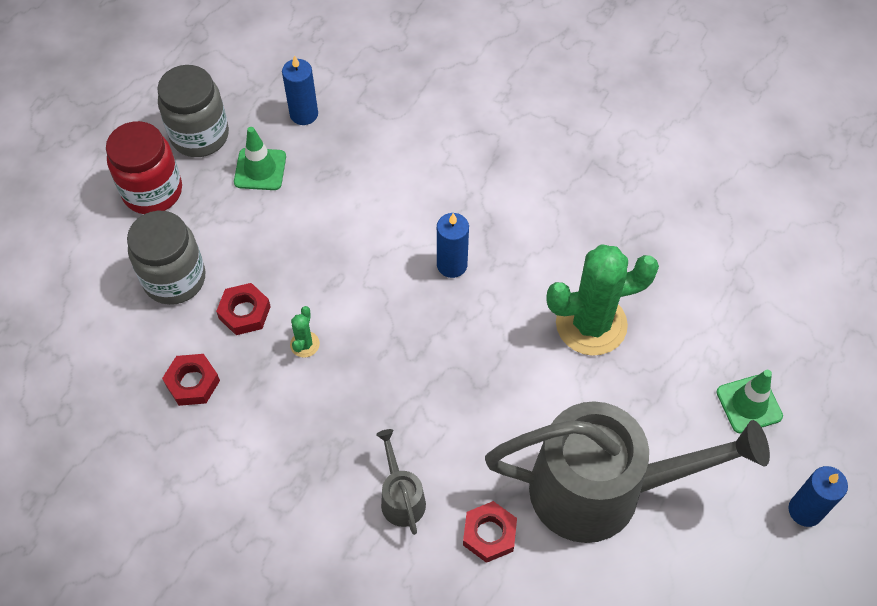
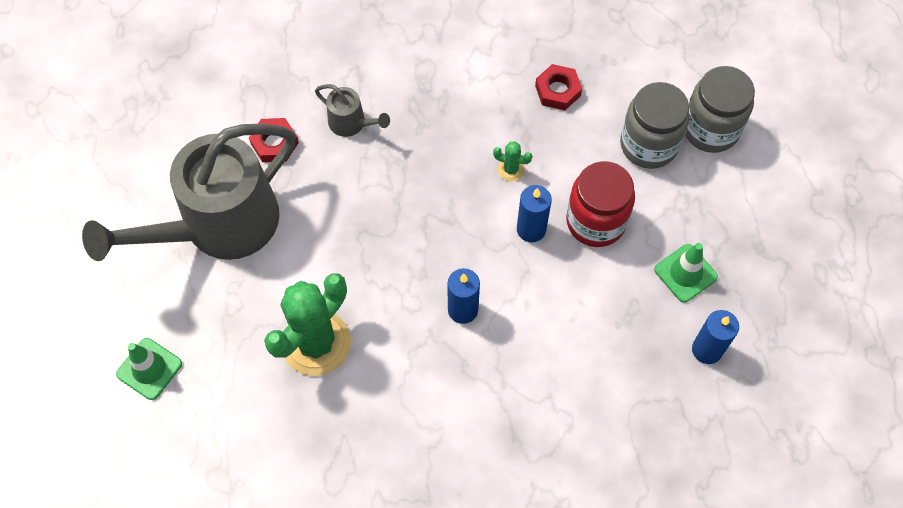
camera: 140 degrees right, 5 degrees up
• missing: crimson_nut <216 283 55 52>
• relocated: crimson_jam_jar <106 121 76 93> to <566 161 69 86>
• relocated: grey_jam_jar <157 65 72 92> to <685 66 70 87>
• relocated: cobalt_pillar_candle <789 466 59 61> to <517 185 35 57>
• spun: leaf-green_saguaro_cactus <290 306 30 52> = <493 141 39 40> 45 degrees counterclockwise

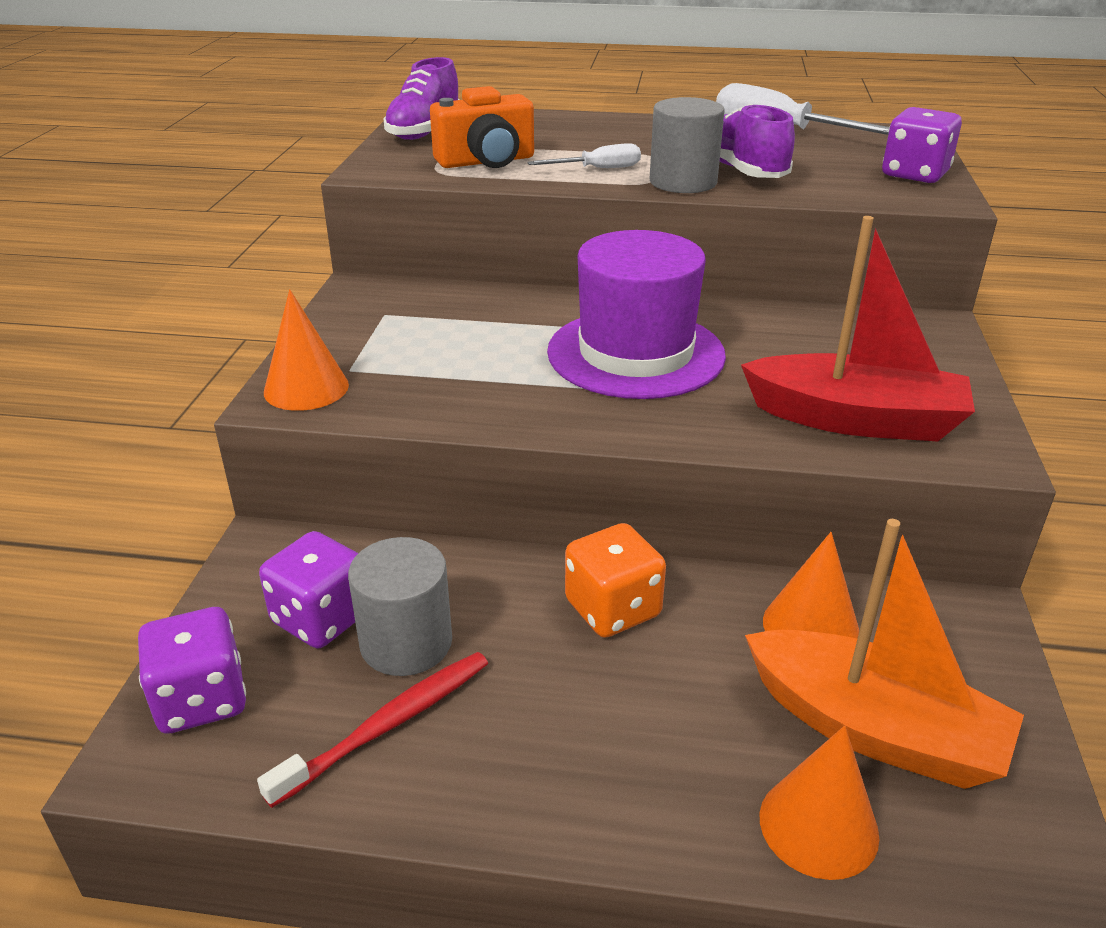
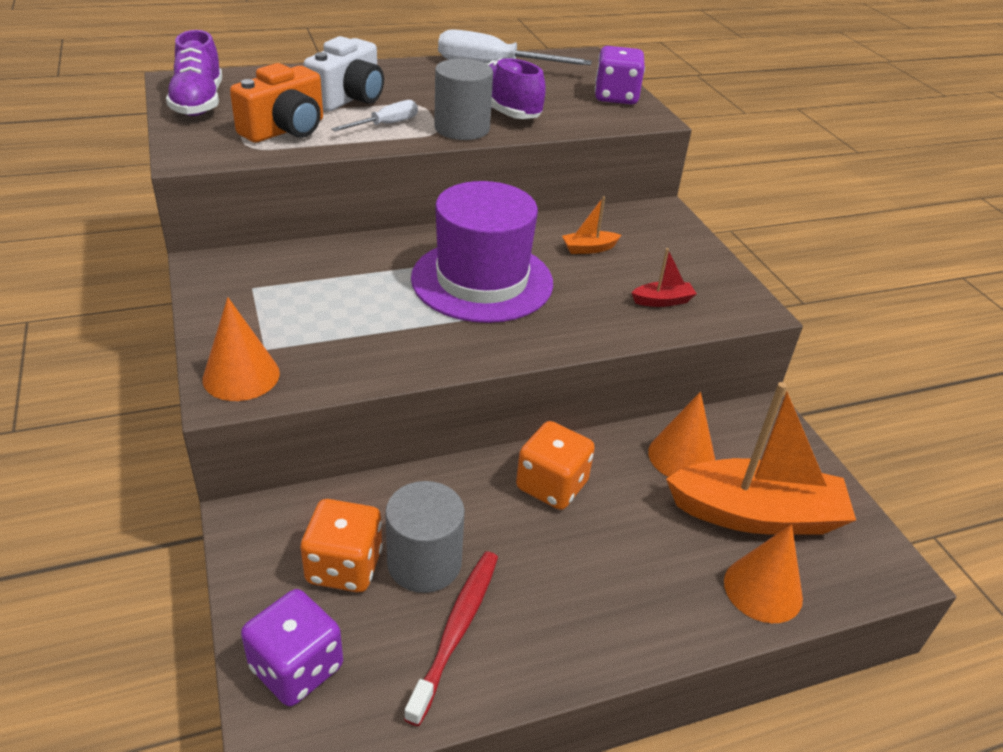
camera: 30 degrees left, 5 degrees up
• appeared: snow-white_compact_camera <304 36 80 75>
• appeared: bright_orange_boat <562 196 59 58>
• colour: violet_game_die <259 531 99 117> to bright_orange_game_die <300 499 83 93>
• size: crimson_boat <741 216 234 226> = <631 248 66 59> x0.41

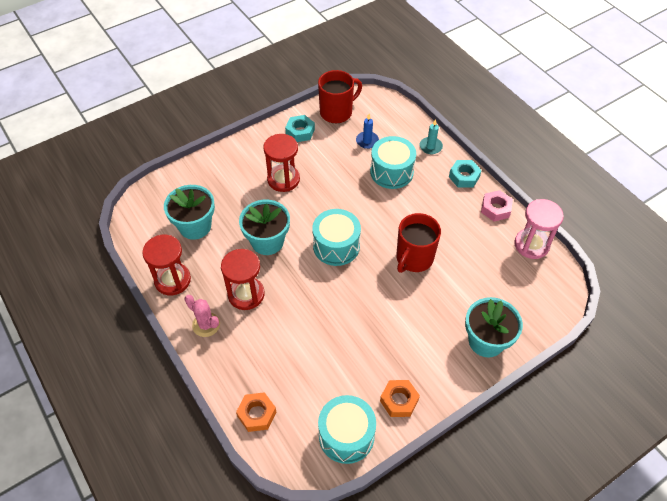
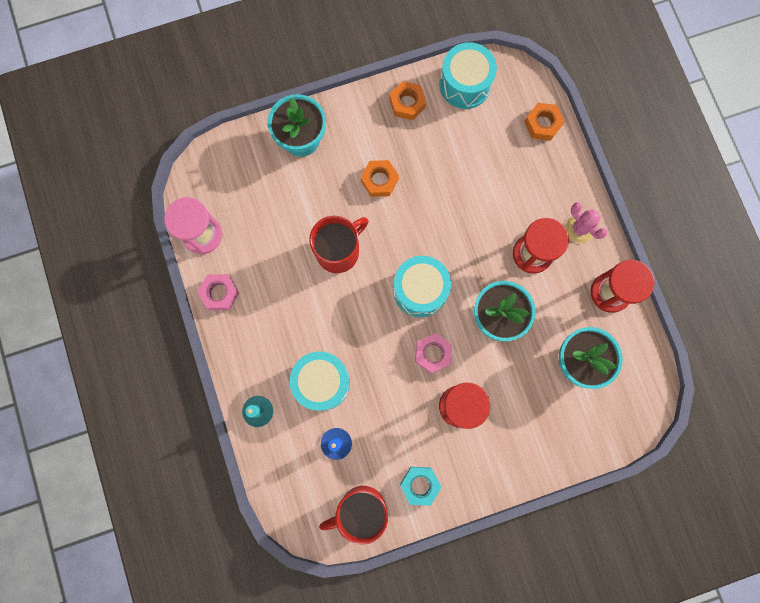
camera: 165 degrees left, 25 degrees up
• missing: teal_nut <449 160 33 28>
• appeared: bright_orange_nut <361 160 38 37>
• appeared: rose-pink_nut <415 333 37 41>

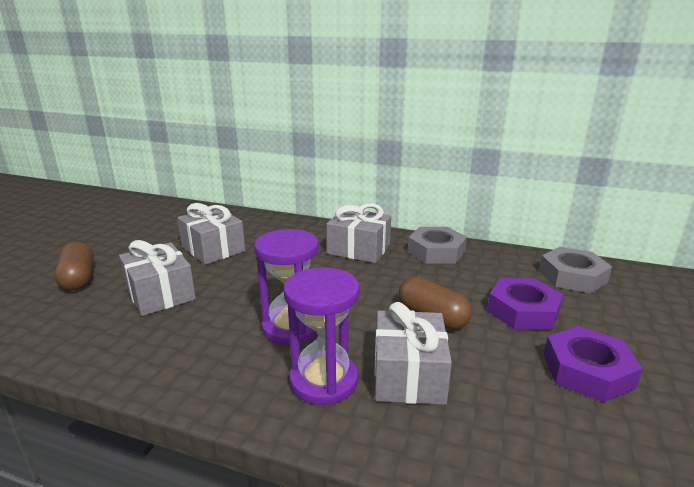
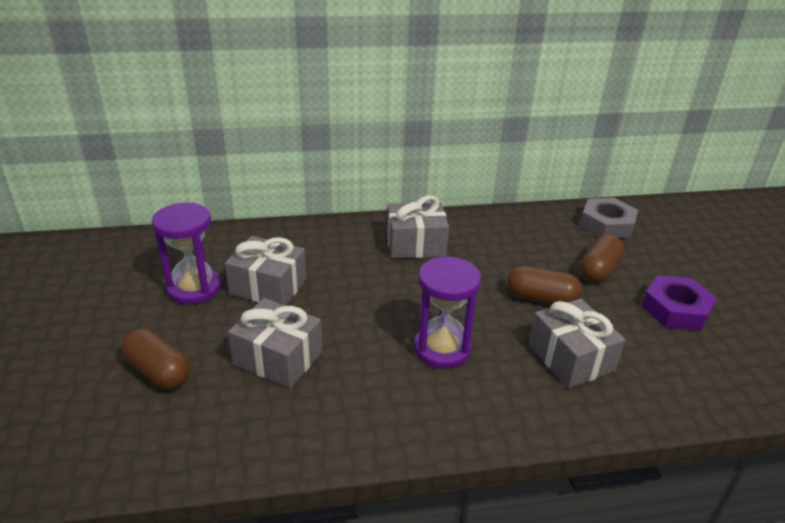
camera: 30 degrees left, 10 degrees up
• missing: grey_nut <408 227 59 37>
• relocated: violet_sandglass <284 267 76 138> to <152 202 69 103>
• exchanged: violet_nut <487 278 76 52> to brown_capsule <580 234 44 49>

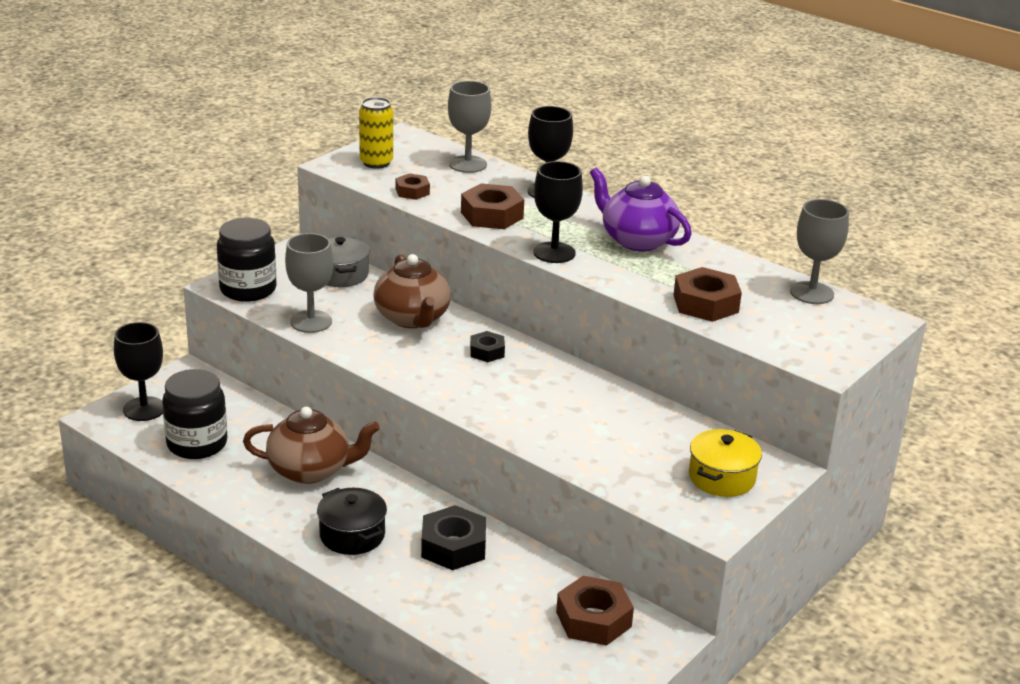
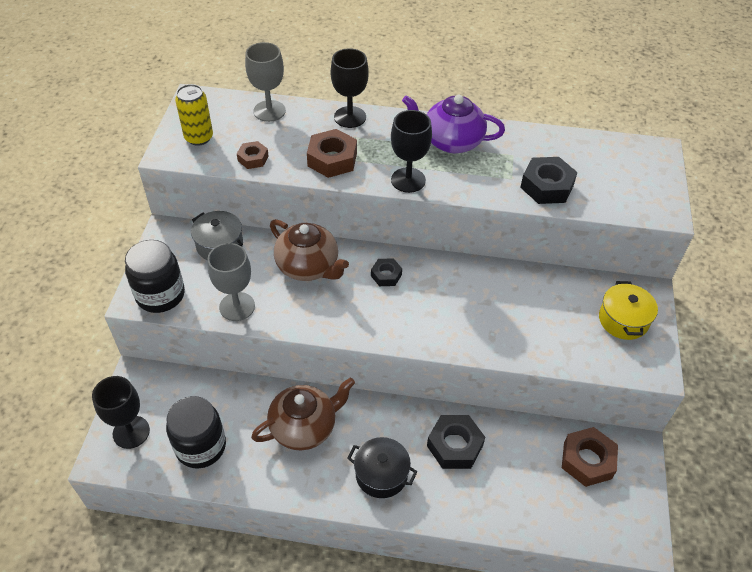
camera: 30 degrees left, 20 degrees up
• missing: grey_goblet <790 199 59 105>
• colour: brown_nut <674 267 68 55> to jet-black_nut <520 157 58 47>

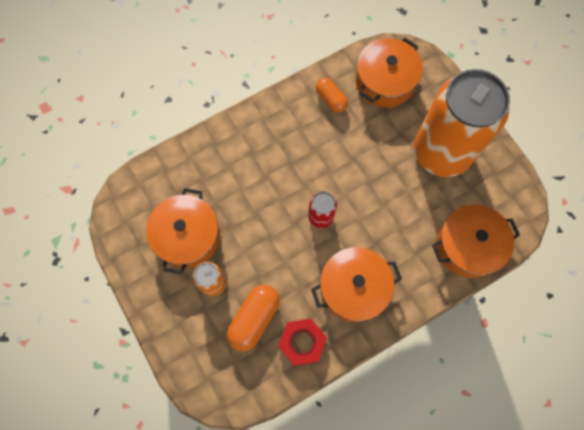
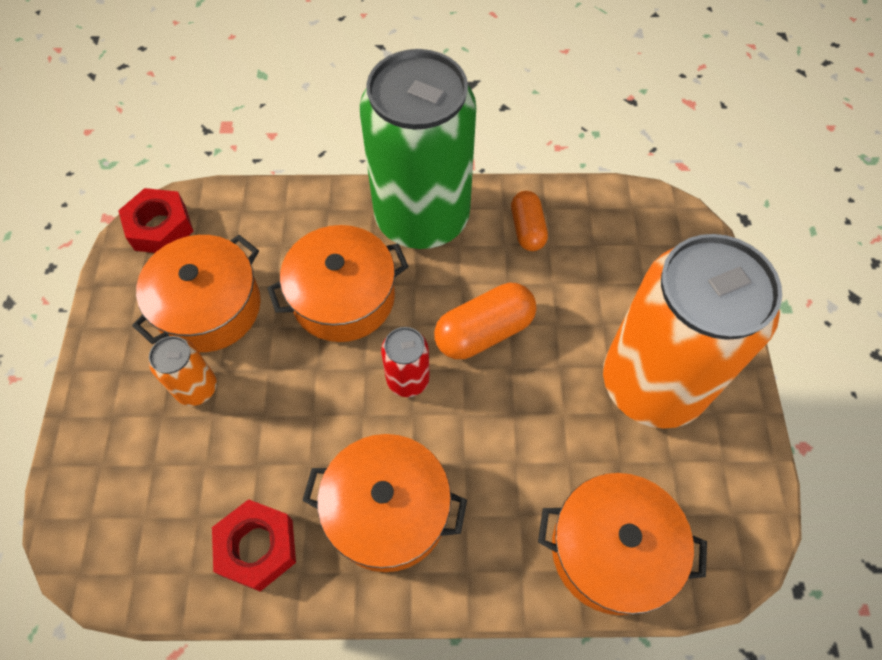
camera: 30 degrees right, 10 degrees down
• appeared: crimson_nut <118 188 75 65>
• appeared: leaf-green_tin <360 49 116 200>
• relocated: bright_orange_capsule <227 284 52 67> to <434 283 102 76>
• relocated: bright_orange_stockpot <356 38 67 70> to <267 225 142 117>

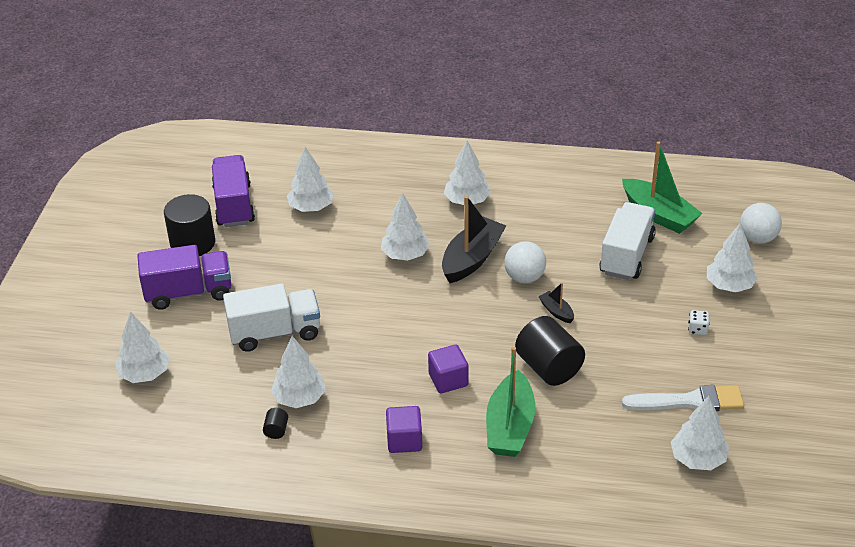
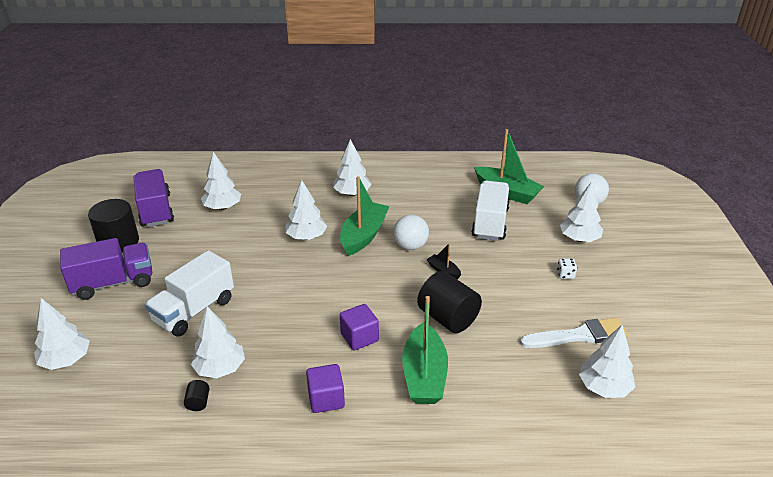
camera: 10 degrees left, 5 degrees down
• colour: jet-black_boat <442 196 64 87> to leaf-green_boat <340 176 50 80>
• spun: snow-white_lorry <223 283 97 69> = <145 250 89 87> 150 degrees clockwise

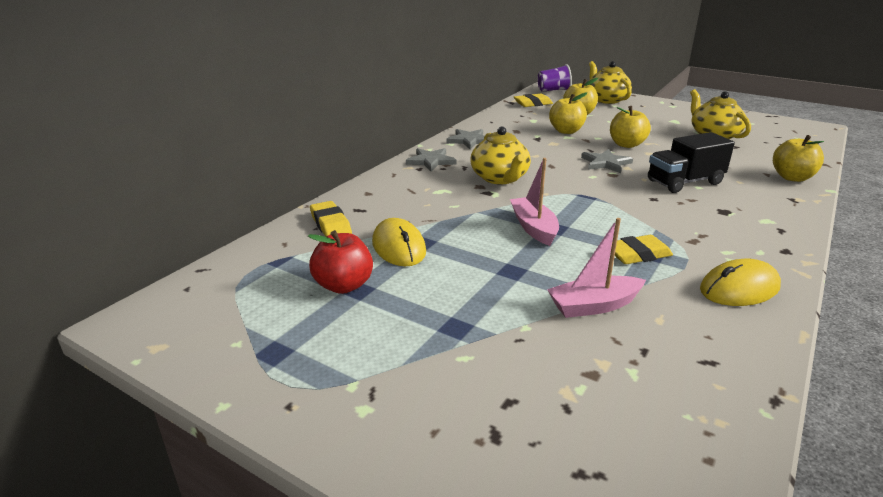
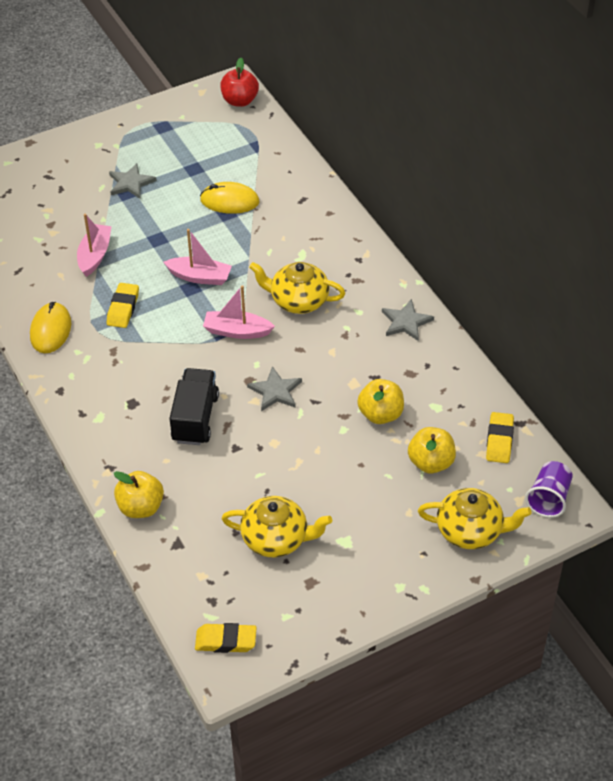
camera: 120 degrees right, 20 degrees up
• missing: yellow_apple_fruit <610 106 41 42>
• appeared: rose-pink_boat <203 285 72 54>
• relocated: crimson_apple_fruit <308 230 65 64> to <220 58 39 49>
• relocated: yellow_eraser <310 201 42 35> to <195 623 62 30>
• relocated: grey_star_shape <406 148 51 23> to <109 163 48 36>

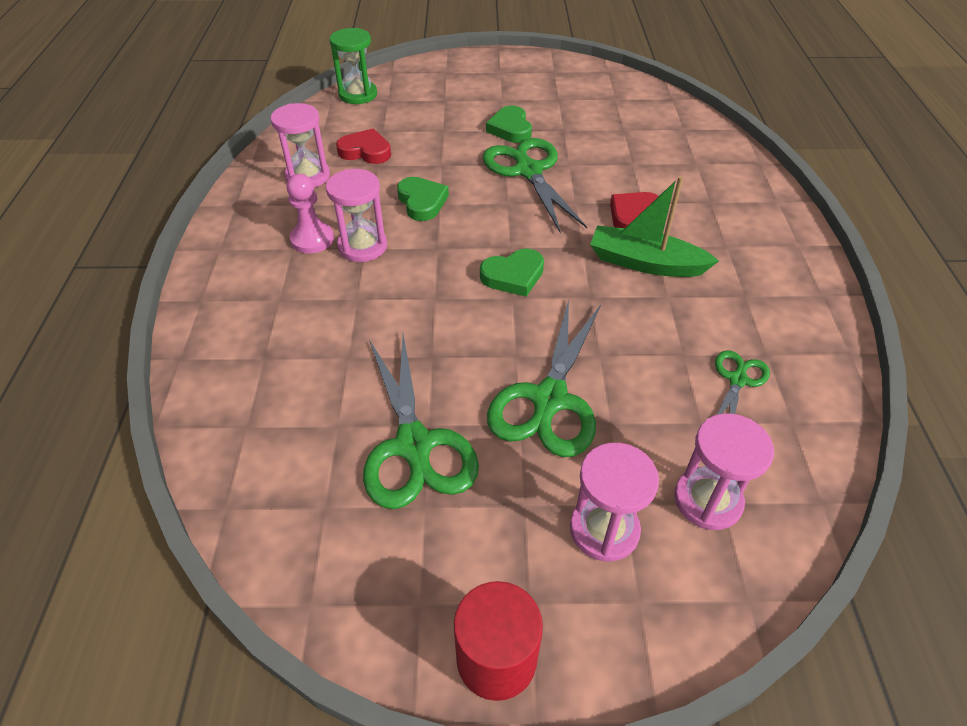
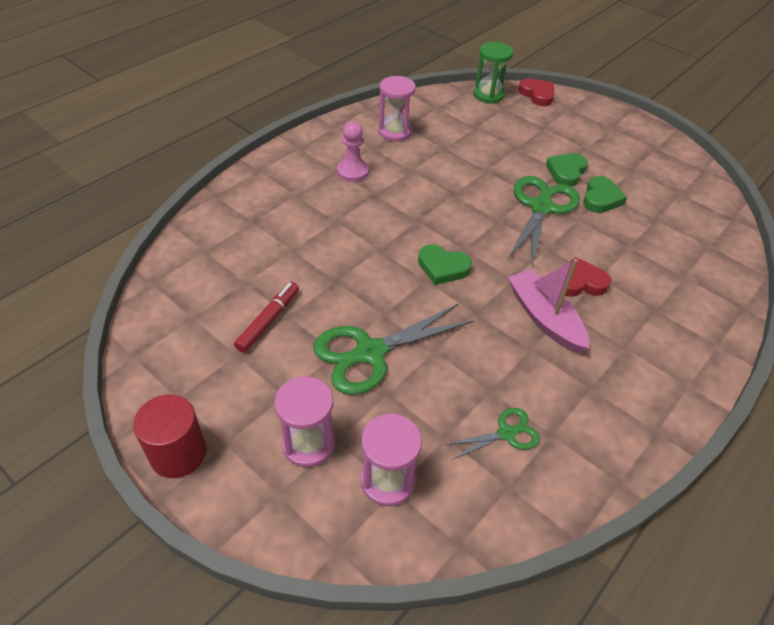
camera: 40 degrees right, 0 degrees up
• missing: rose-pink_sandglass <326 169 61 93>
• relocated: crimson_love_heart <336 129 55 35> to <518 78 36 28>
• relocated: leaf-green_love_heart <397 177 52 44> to <583 176 44 37>
• exchanged: leaf-green_pair_of_scissors <363 334 116 175> to crimson_marker_pen <234 282 65 71>
• colour: leaf-green_boat <590 176 129 101> to rose-pink_boat <508 259 81 94>

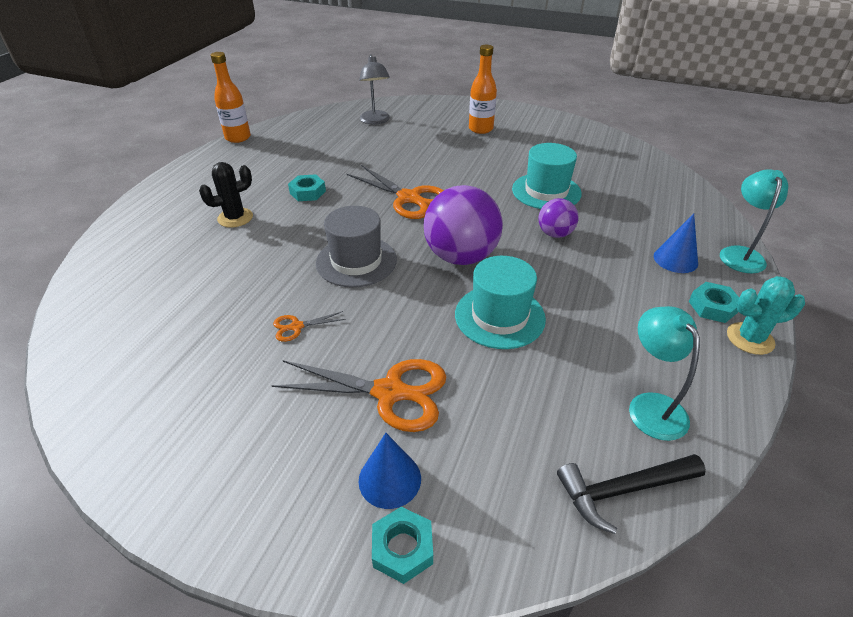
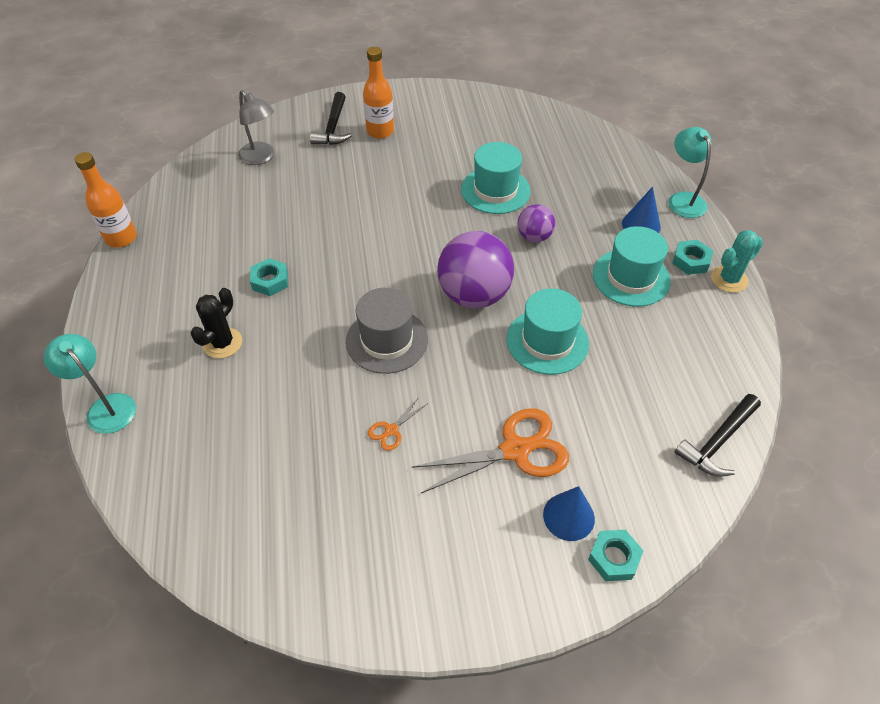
camera: 30 degrees left, 10 degrees up
• missing: bright_orange_pair_of_scissors <347 165 97 54>
• appeared: jet-black_hammer <310 92 42 53>
• appeared: teal_hat <593 226 78 81>
• relocated: teal_reading_lamp <629 306 71 135> to <44 334 92 100>

